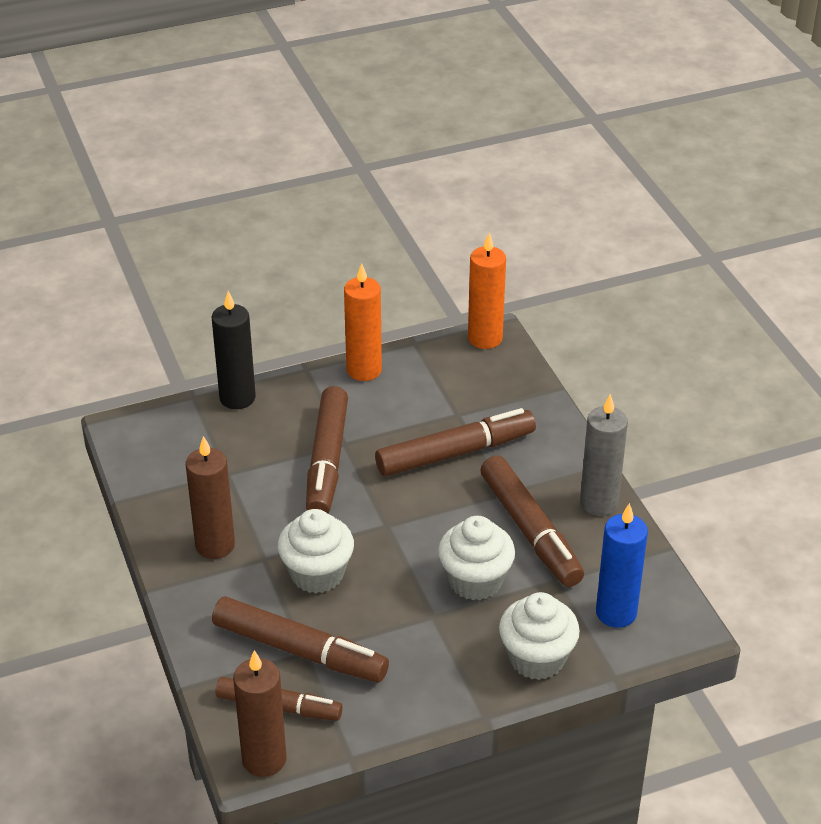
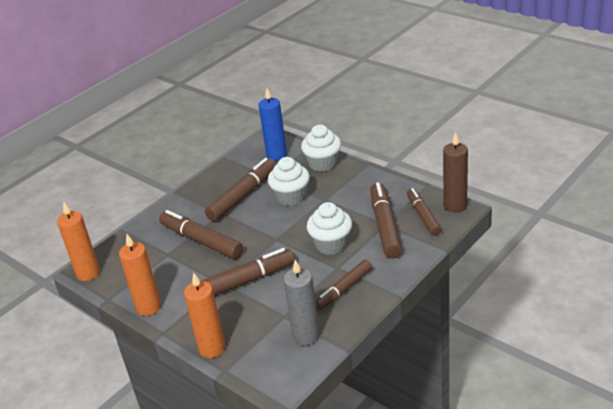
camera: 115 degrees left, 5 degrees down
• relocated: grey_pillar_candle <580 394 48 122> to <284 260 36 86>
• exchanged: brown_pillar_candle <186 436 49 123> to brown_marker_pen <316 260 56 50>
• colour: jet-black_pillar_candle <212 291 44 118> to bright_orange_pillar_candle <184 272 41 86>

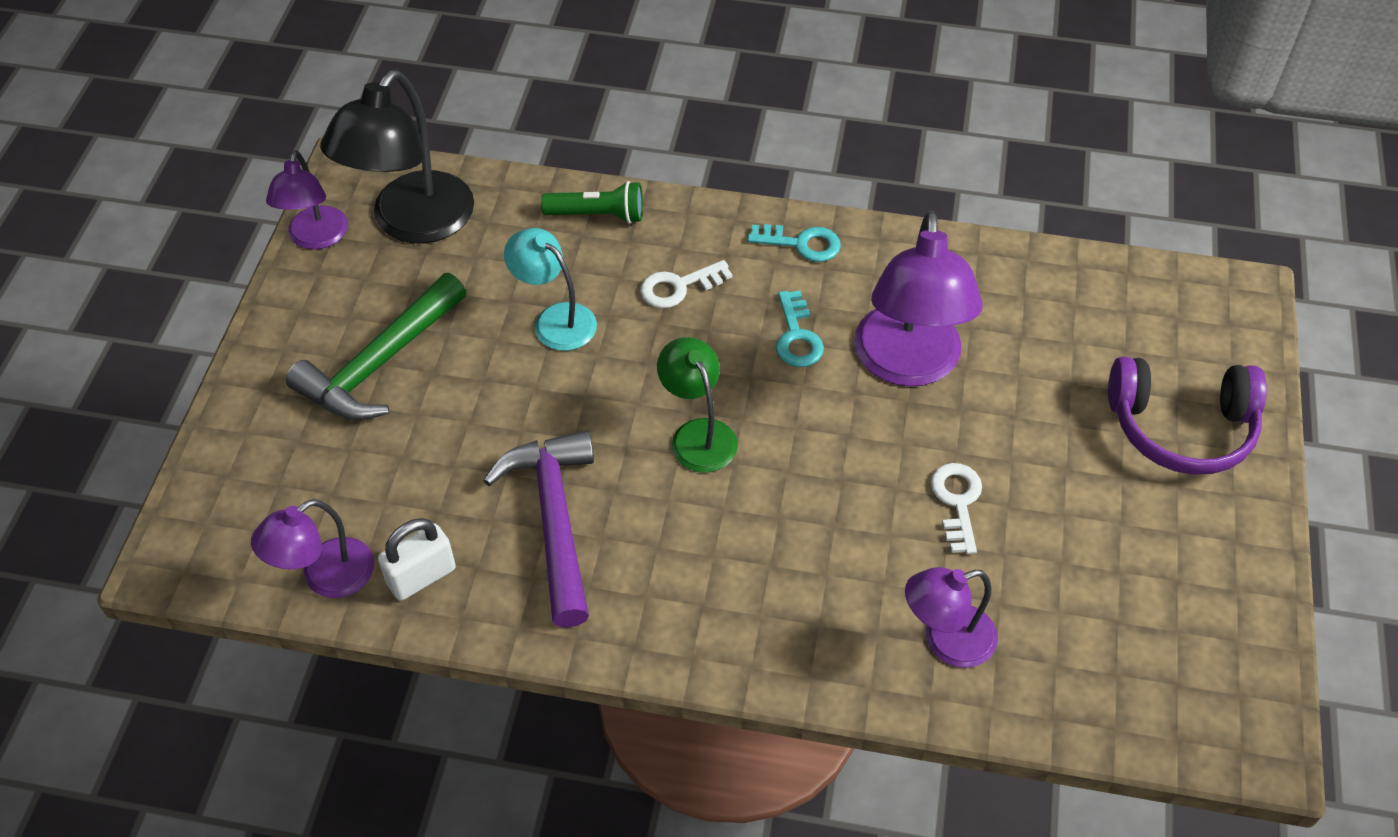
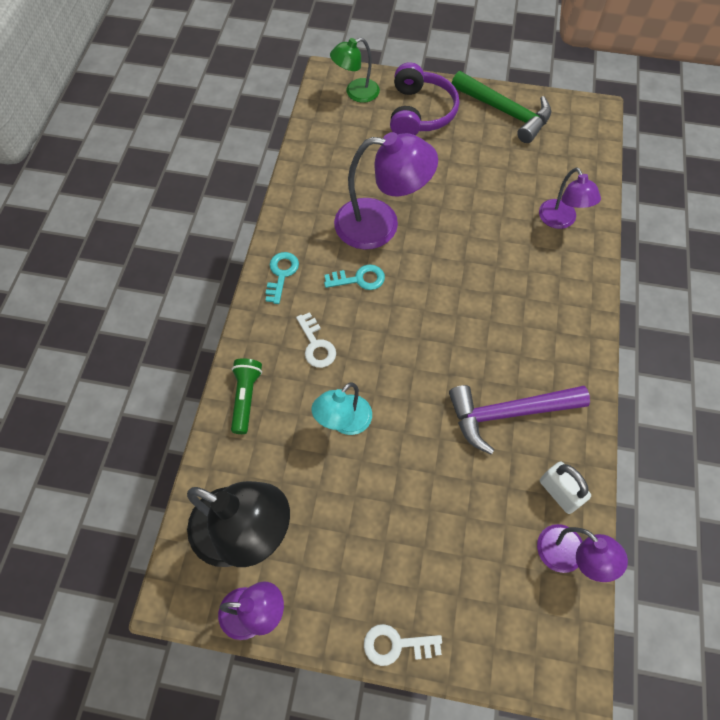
camera: 90 degrees left, 10 degrees up
• relocated: leaf-green_hammer <286 273 180 147> to <452 71 99 72>
• relocated: leaf-green_reading_lamp <657 337 81 136> to <330 38 50 65>
• relocated: snow-white_key <931 463 51 91> to <364 624 78 42>

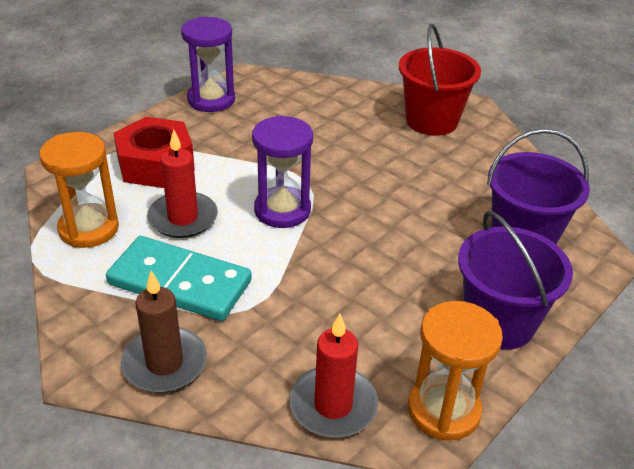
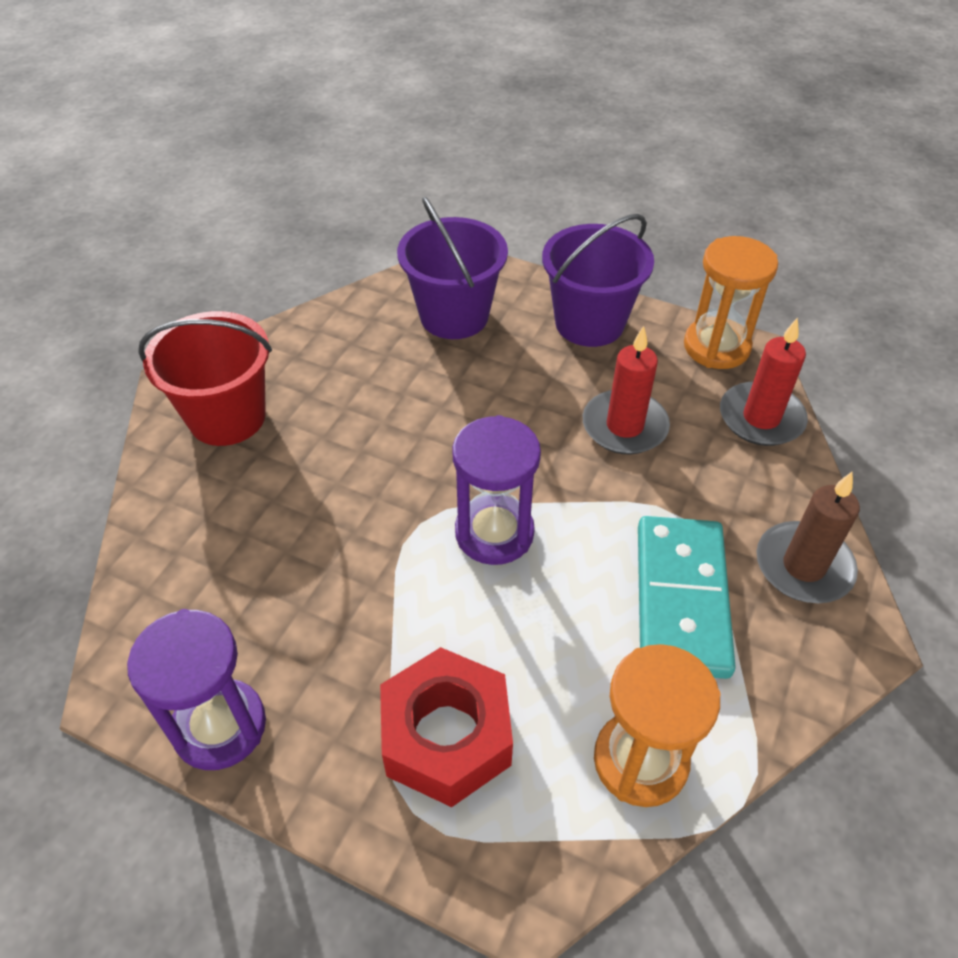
camera: 105 degrees left, 10 degrees up
• relocated: crimson_pillar_candle <147 130 71 108> to <583 326 87 129>

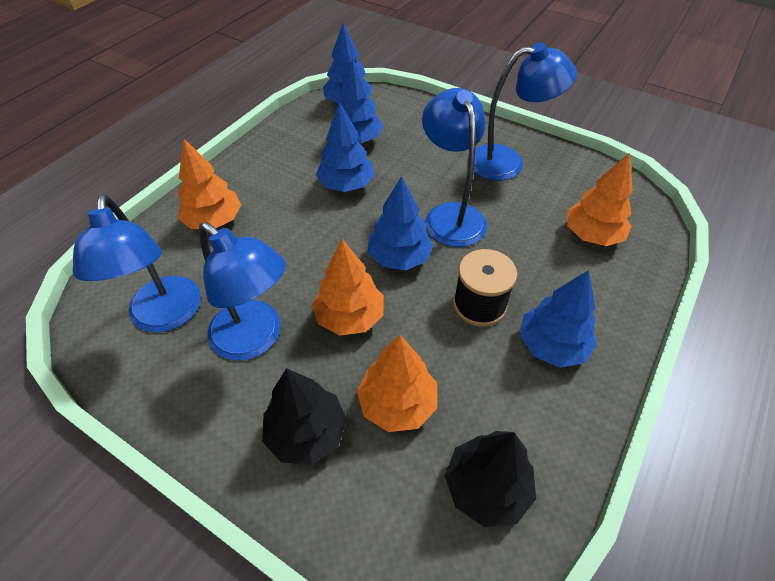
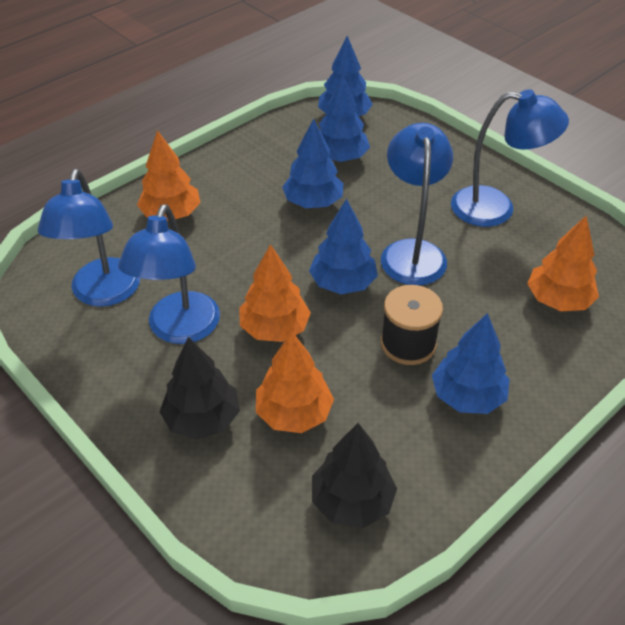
camera: 15 degrees right, 5 degrees down
• spun: cobalt_reading_lamp <199 222 87 139> = <118 204 102 140> 45 degrees clockwise

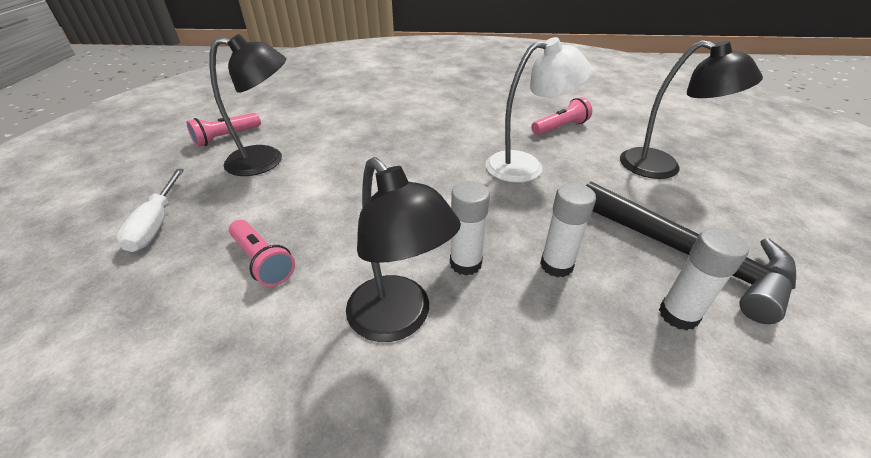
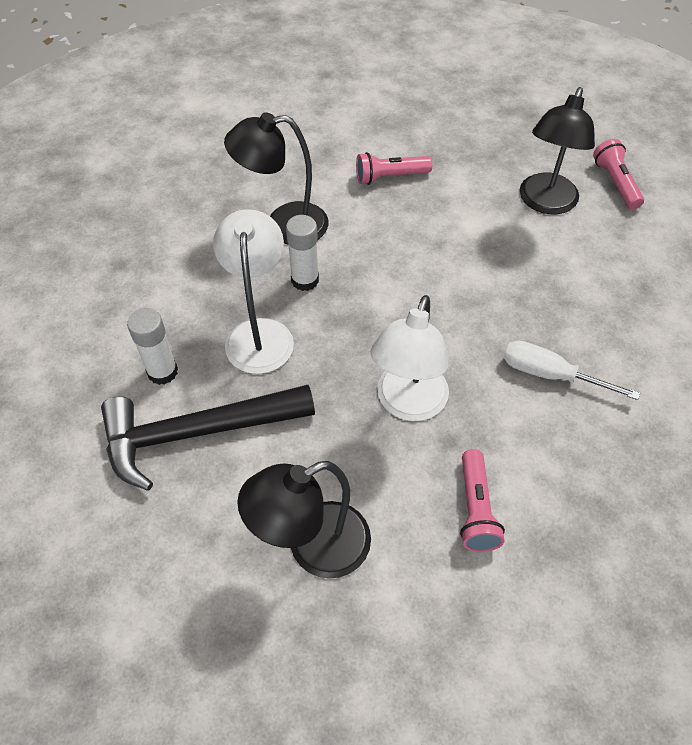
camera: 120 degrees right, 15 degrees up
• relocated: snow-white_screwdriver <116 169 68 83> to <504 341 136 59>
• exchanged: snow-white_glue_stick <540 183 56 94> to snow-white_reading_lamp <213 209 81 165>

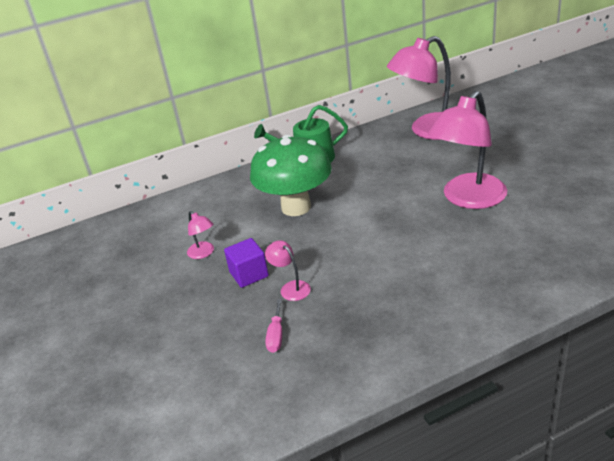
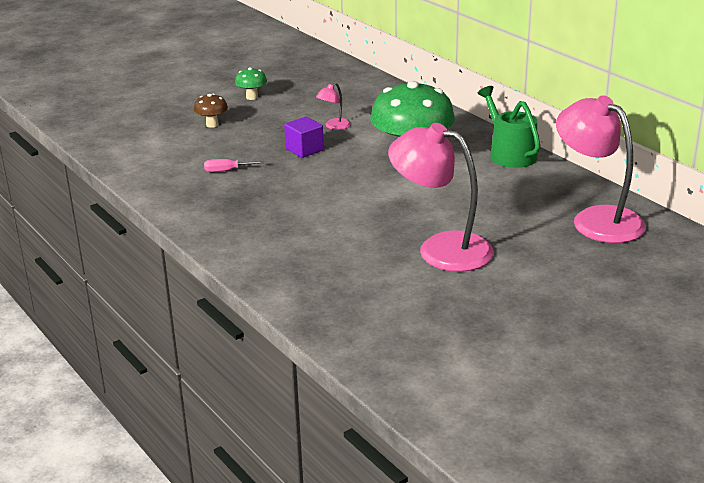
camera: 75 degrees right, 5 degrees down
• missing: rose-pink_reading_lamp <265 240 46 61>
• appeared: brown_toadstool <194 94 34 34>
• appeared: leaf-green_toadstool <235 68 32 32>

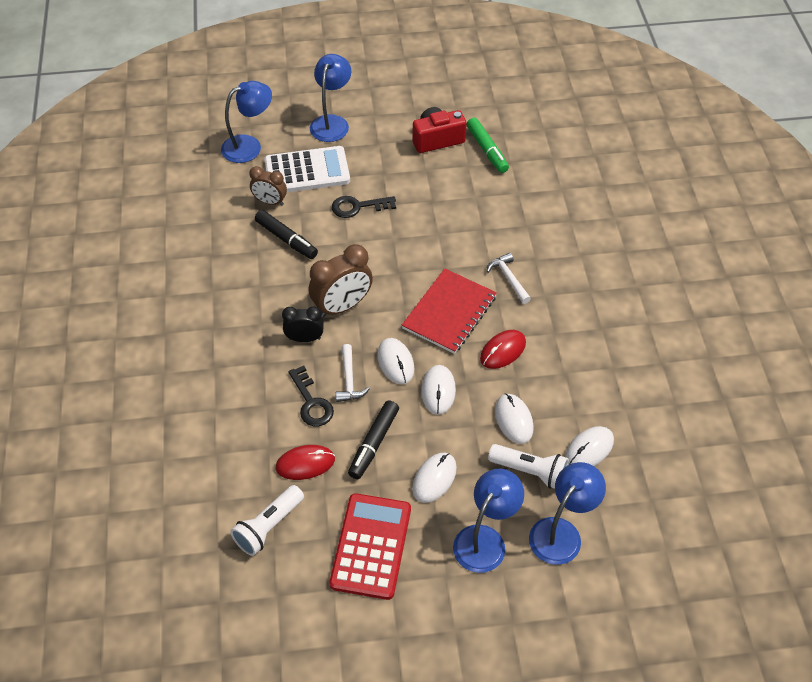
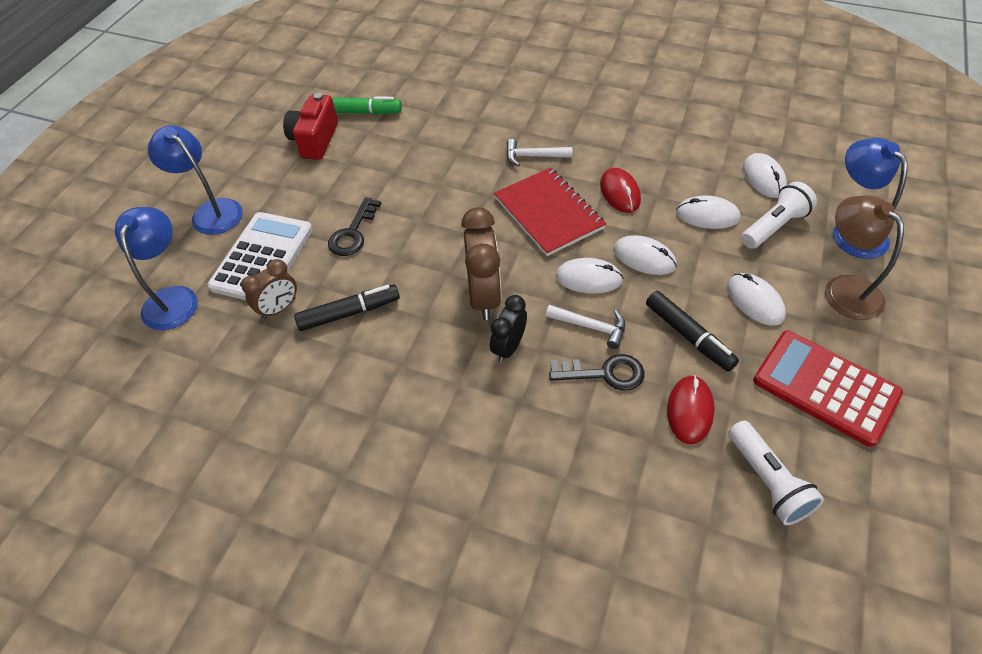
camera: 60 degrees left, 0 degrees up
• colour: cobalt_reading_lamp <453 469 71 104> to brown_reading_lamp <825 195 79 125>

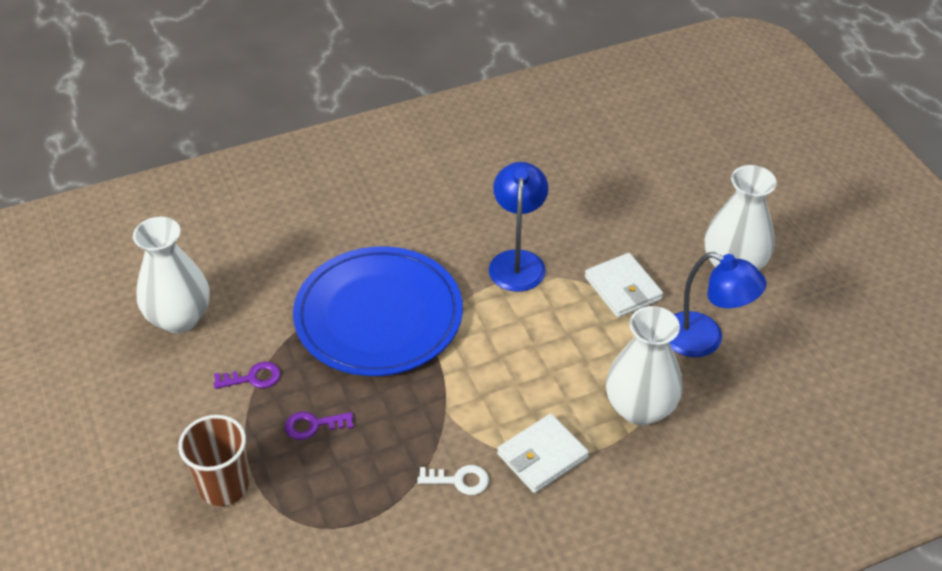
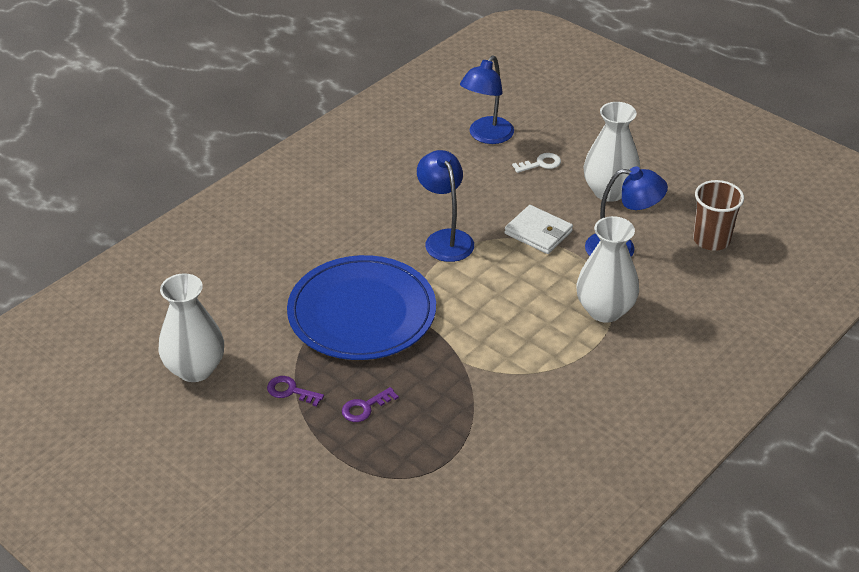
camera: 25 degrees left, 5 degrees down
• missing: snow-white_wallet <497 414 92 79>
• appeared: cobalt_reading_lamp <460 55 54 89>
• relocated: brown_cup <178 415 71 91> to <693 180 51 71>
• relocated: snow-white_key <418 465 71 30> to <512 153 49 20>
• spun: violet_key <214 362 67 27> = <267 376 57 31> 120 degrees counterclockwise

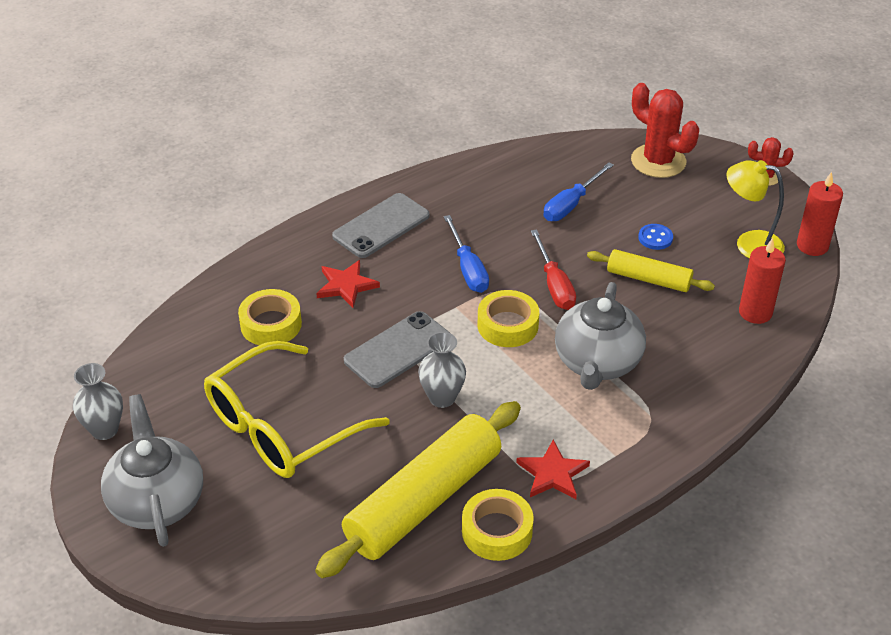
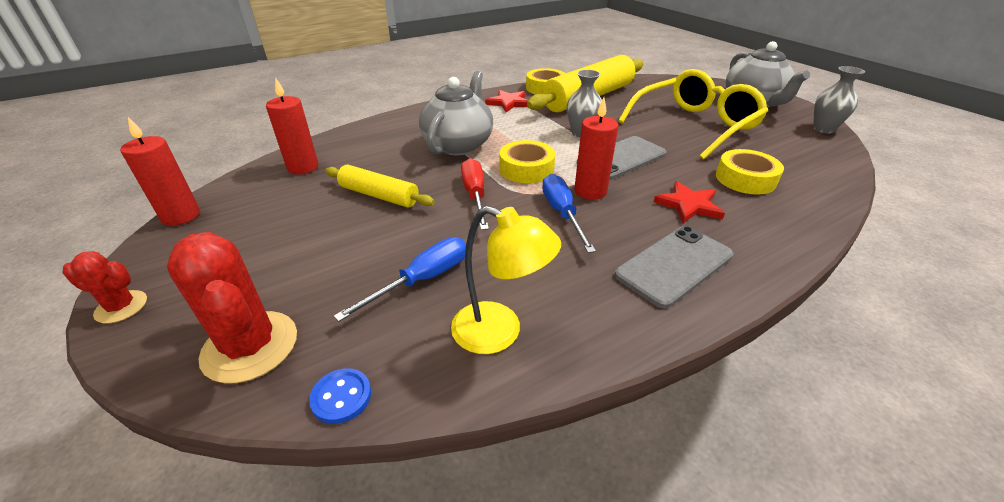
camera: 175 degrees left, 5 degrees down
• appeared: crimson_pillar_candle <574 98 44 102>
• relocated: cobalt_shirt_button <638 224 35 26> to <309 368 62 56>
• relocated: yellow_reading_lamp <726 160 59 99> to <451 206 110 148>

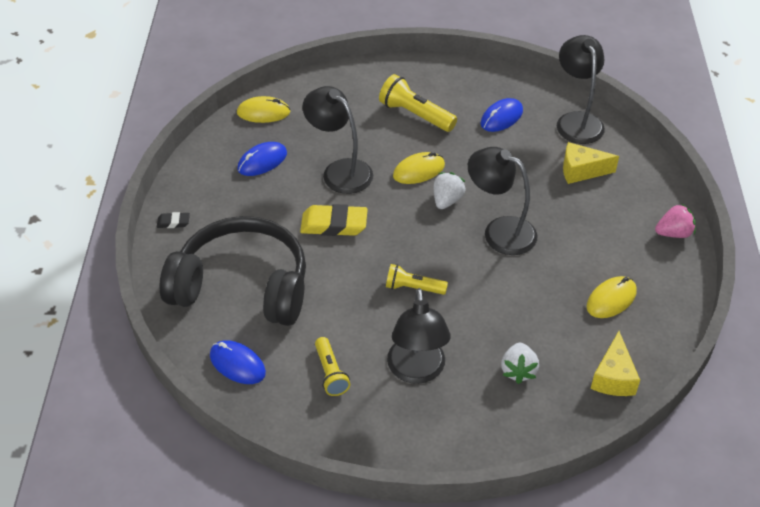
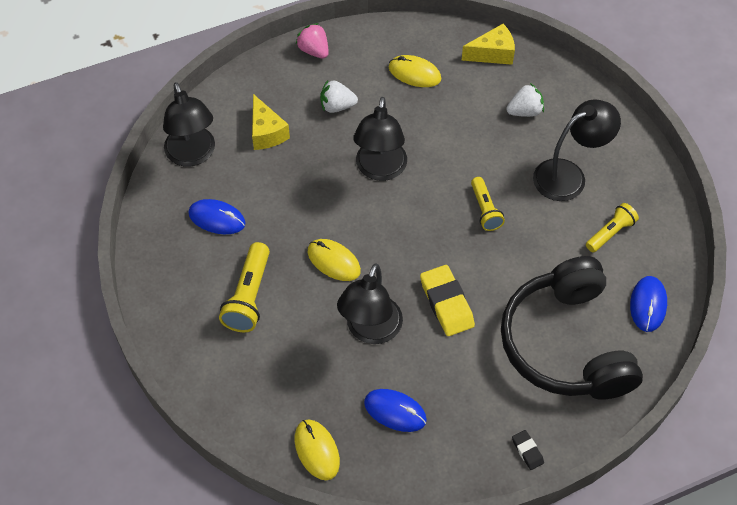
camera: 115 degrees left, 10 degrees up
• relocated: snow-white_strawberry <434 172 32 37> to <320 80 38 33>
• spun: jet-black_reading_lamp <557 35 48 109> = <163 82 52 85> 75 degrees counterclockwise

